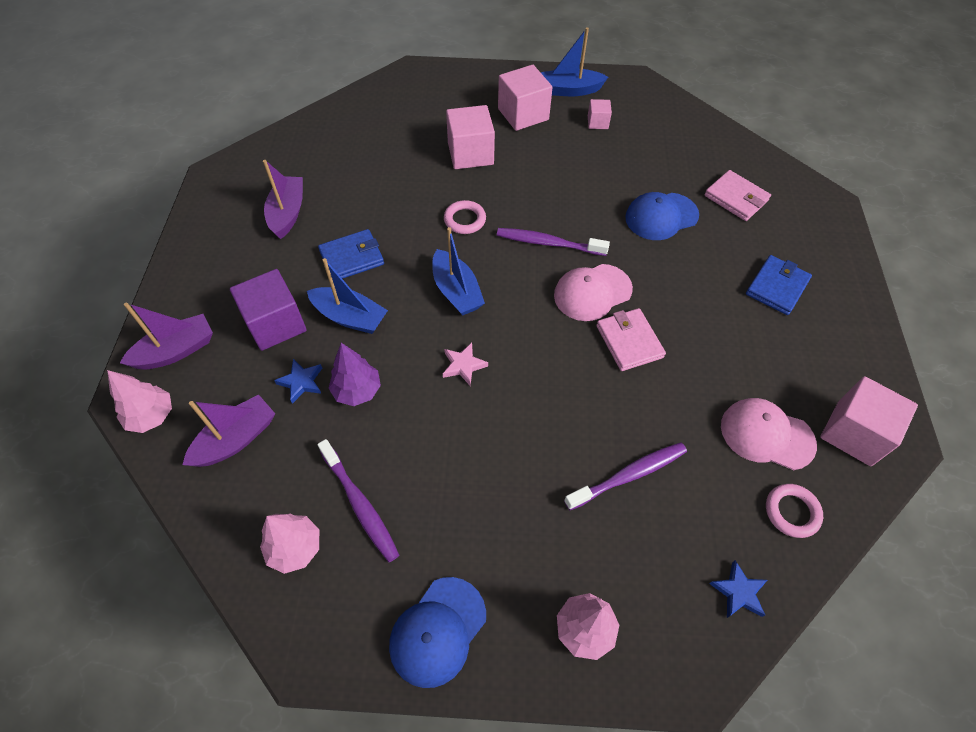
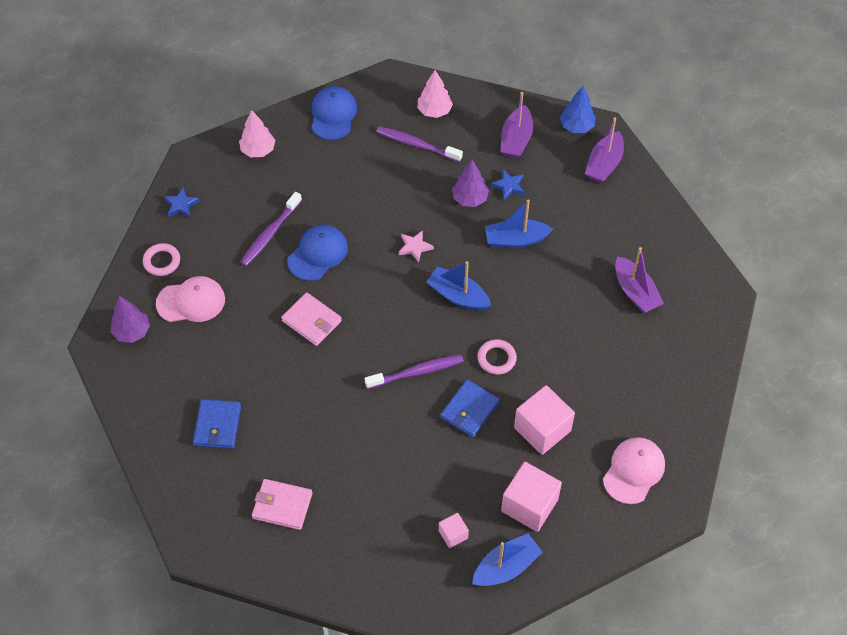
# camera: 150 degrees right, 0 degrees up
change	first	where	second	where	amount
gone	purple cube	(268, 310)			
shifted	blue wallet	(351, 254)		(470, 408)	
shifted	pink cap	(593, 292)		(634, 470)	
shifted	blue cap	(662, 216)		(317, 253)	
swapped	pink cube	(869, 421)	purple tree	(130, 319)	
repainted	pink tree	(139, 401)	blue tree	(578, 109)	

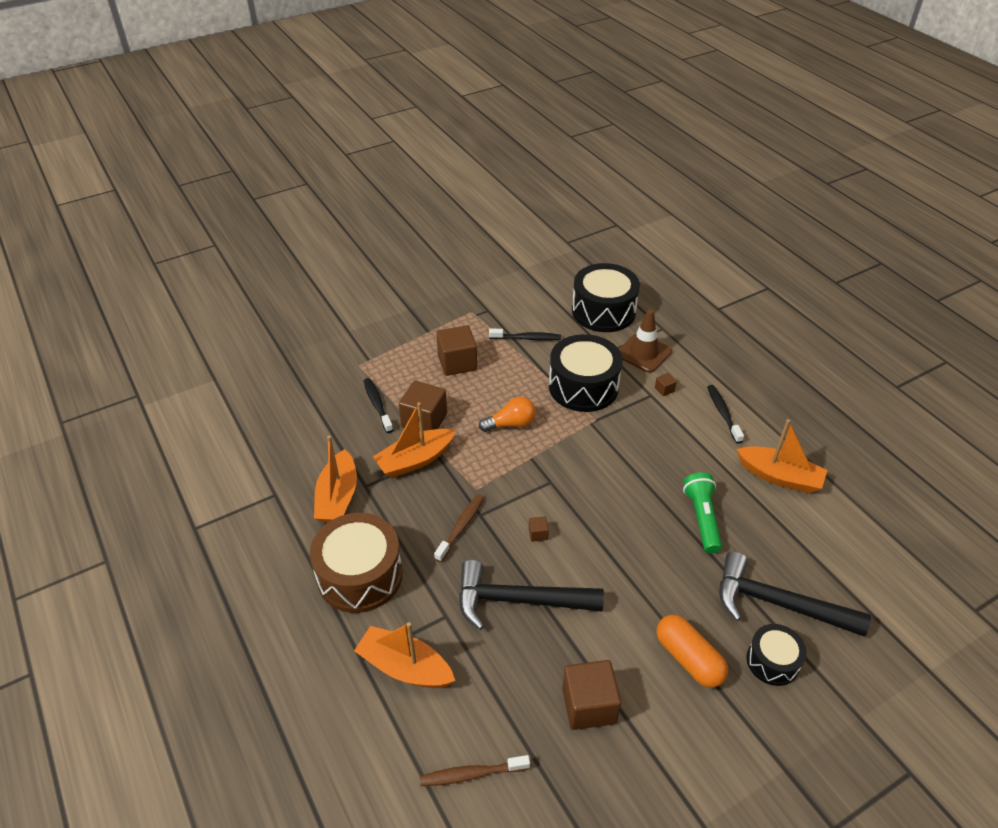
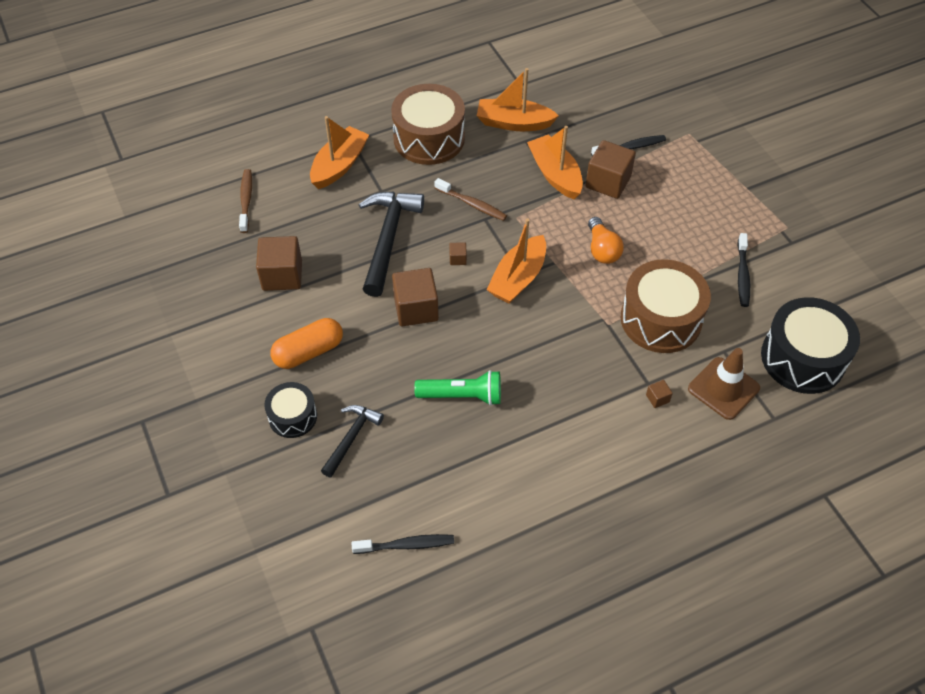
# camera: 95 degrees right, 10 degrees up
change	first	where	second	where	amount
shifted	brown cube	(456, 350)		(415, 297)	
shifted	black toothbrush	(725, 414)		(403, 544)	
shifted	orange boat	(782, 456)		(516, 260)	
repainted	black drum	(586, 373)	brown drum	(666, 306)	
scaled	black hammer	(795, 594)		(352, 441)	x0.58

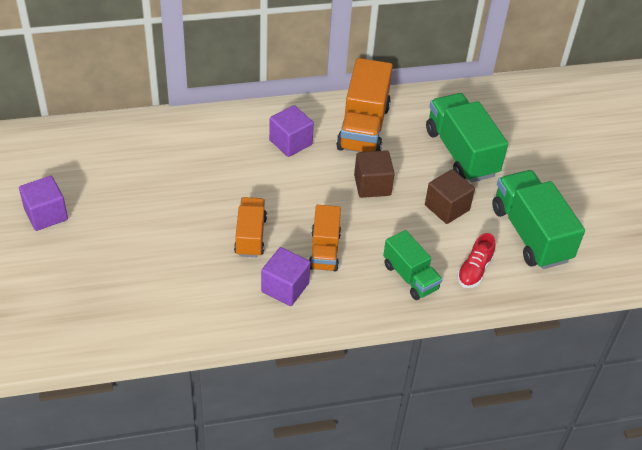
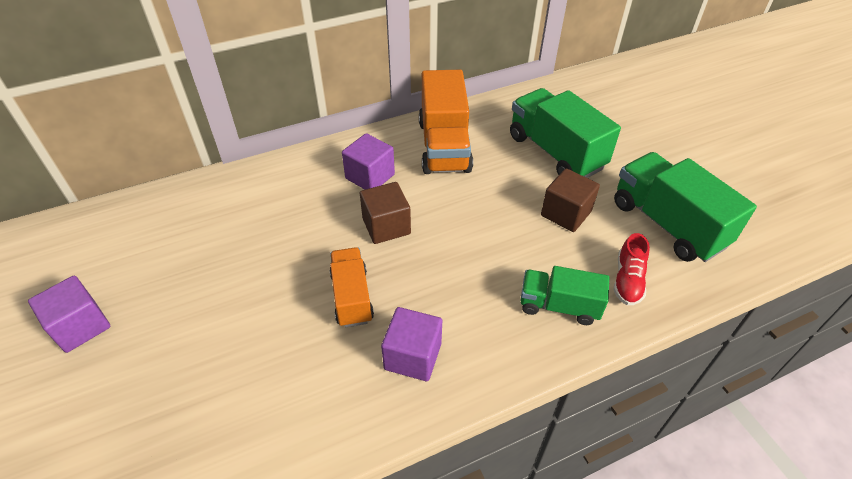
# camera: 10 degrees left, 0 degrees up
change	first	where	second	where	amount
gone	orange truck	(325, 238)			
shifted	brown cube	(374, 174)		(385, 213)	
rotated	green truck	(412, 265)		(564, 295)	150 degrees clockwise

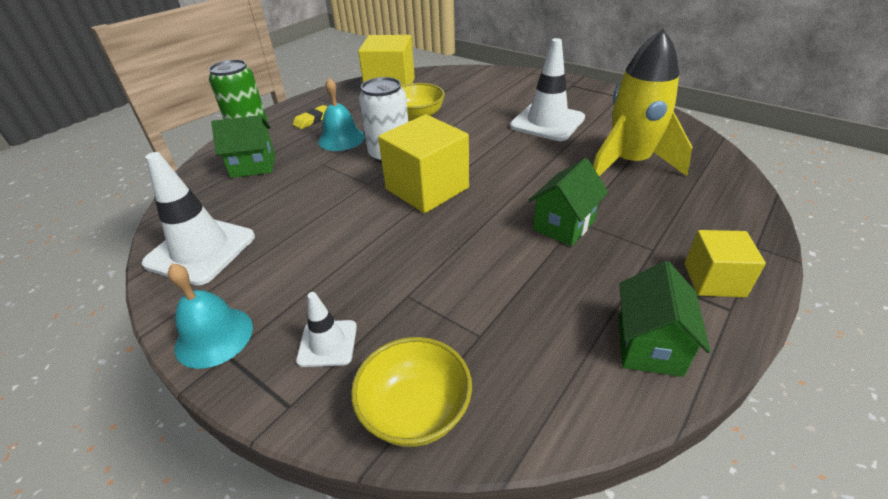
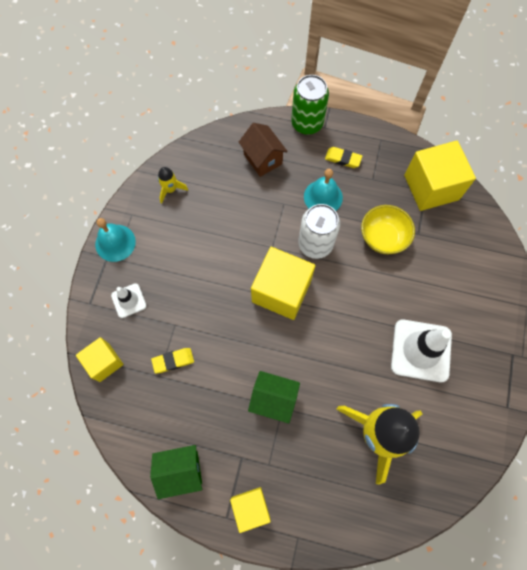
# camera: 65 degrees right, 30 degrees up
change	first	where	second	where	amount
new			yellow eraser	(172, 360)	
swapped	white traffic cone	(198, 219)	yellow rocket	(173, 185)	
swapped	yellow bowl	(411, 392)	yellow cube	(100, 359)	
repainted	green house	(243, 146)	brown house	(263, 150)	

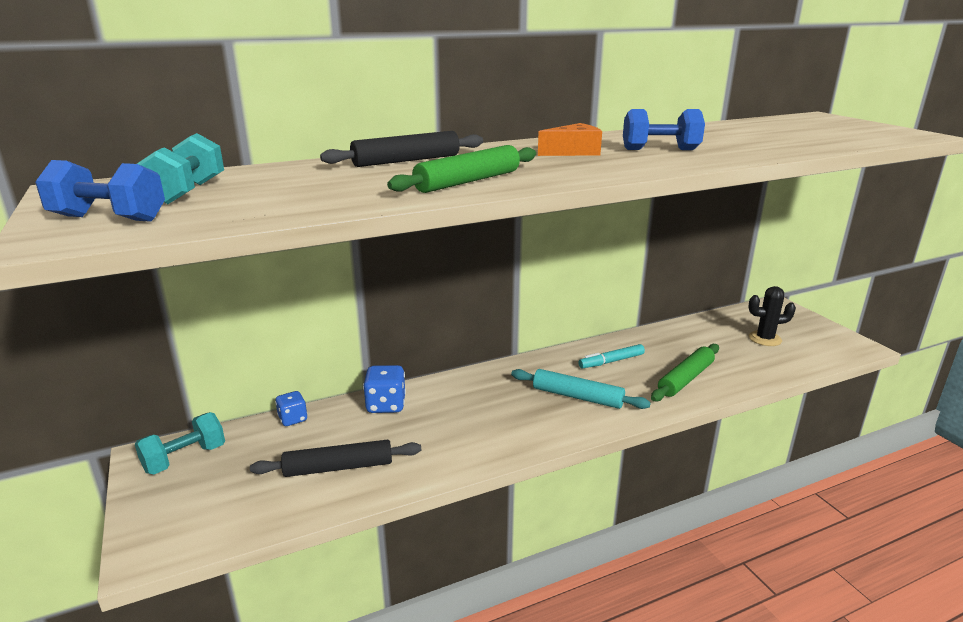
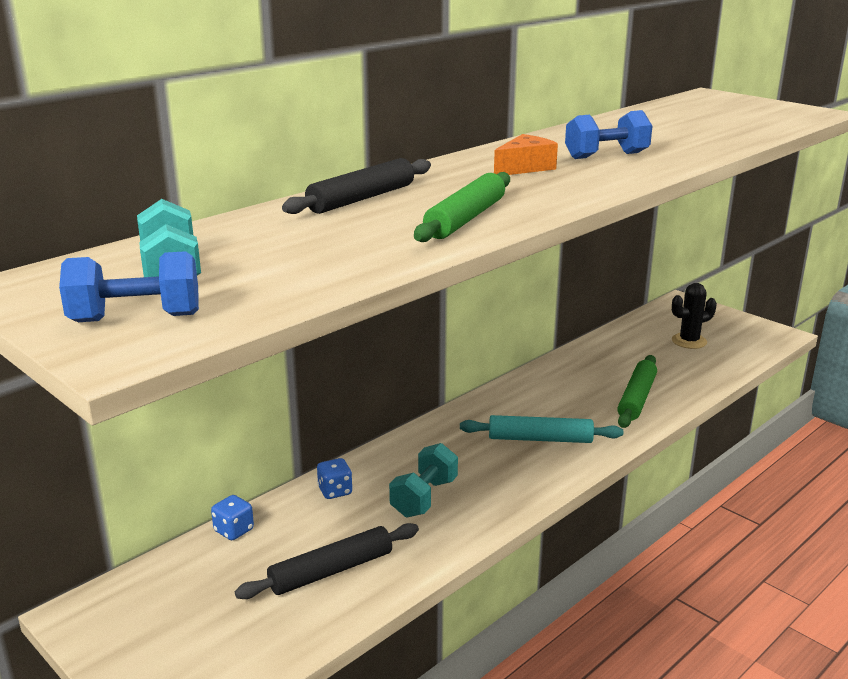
# camera: 20 degrees left, 0 degrees up
change	first	where	second	where	amount
gone	turquoise marker	(612, 356)			
shifted	turquoise dumbbell	(180, 443)		(423, 480)	
scaled	blue dice	(384, 389)		(335, 478)	x0.65

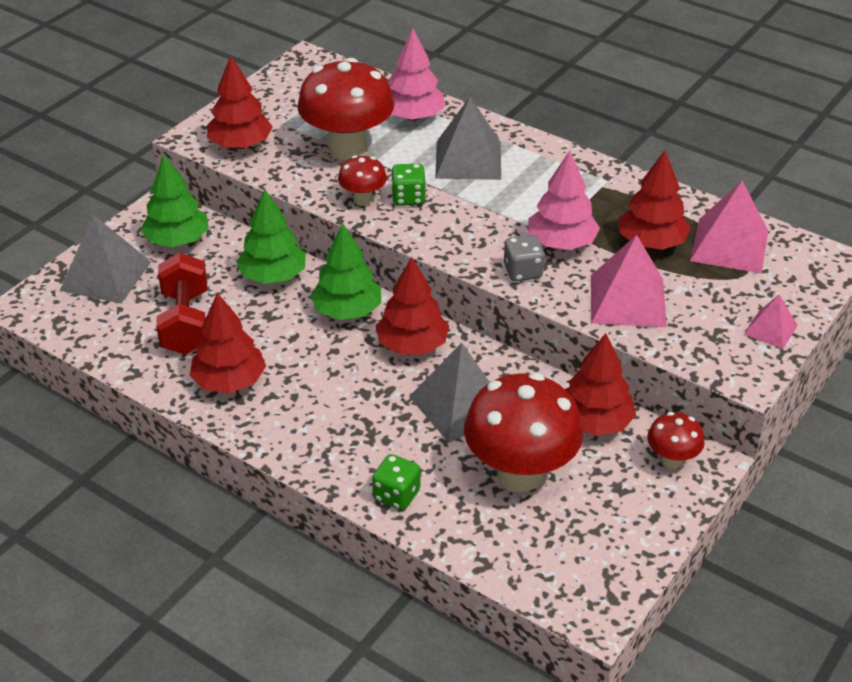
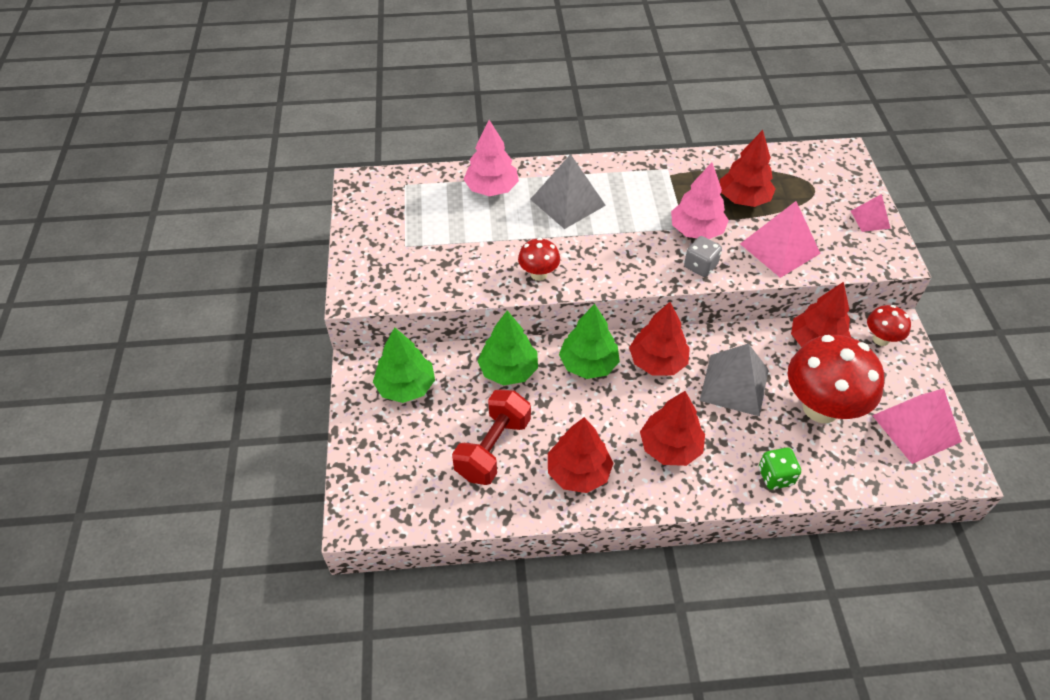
# camera: 40 degrees left, 10 degrees up
change	first	where	second	where	amount
gone	grey pyramid	(105, 259)			
gone	red mushroom	(345, 109)			
gone	green dice	(408, 185)			
shifted	red tree	(240, 102)		(672, 428)	
shifted	pink pyramid	(729, 227)		(917, 426)	
rotated	red dumbbell	(181, 304)		(491, 437)	75 degrees clockwise

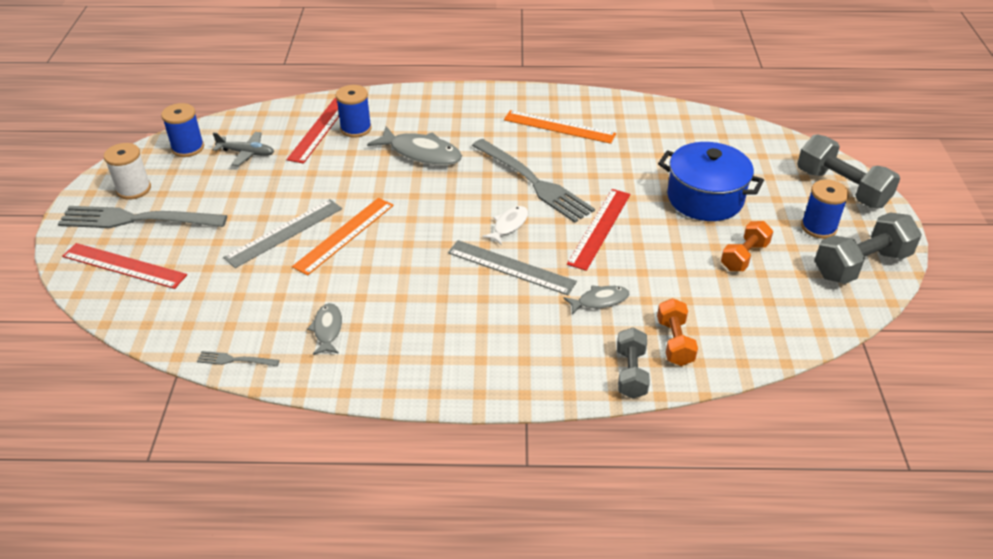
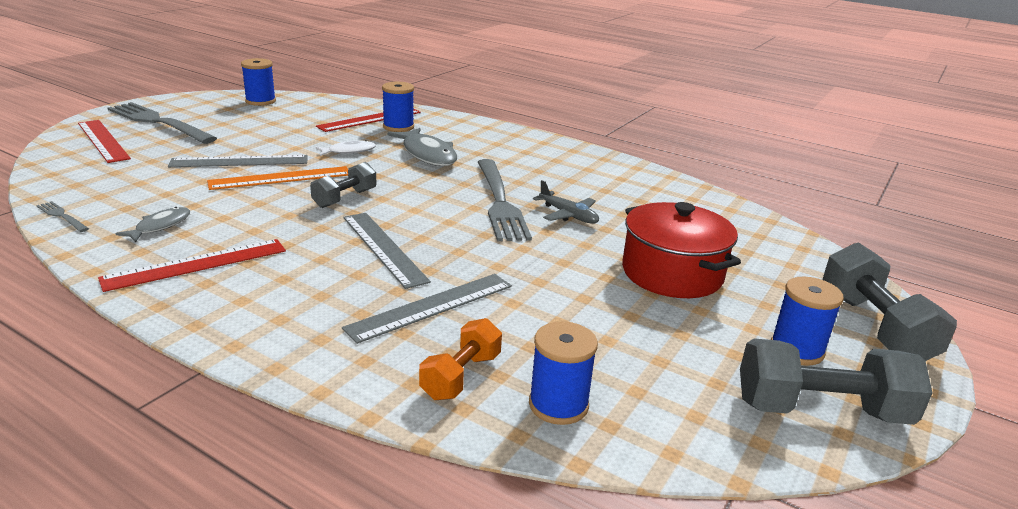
# camera: 30 degrees right, 15 degrees down
change	first	where	second	where	amount
gone	white spool	(127, 171)			
gone	orange ruler	(560, 127)			
gone	orange dumbbell	(747, 246)			
new			blue spool	(563, 373)	
shifted	grey plane	(243, 149)		(566, 202)	
shifted	white fish	(505, 225)		(345, 148)	
shifted	red ruler	(598, 230)		(192, 265)	
shifted	grey dumbbell	(633, 363)		(343, 185)	
swapped	grey fish	(596, 300)	grey ruler	(427, 309)	
repainted	blue pot	(711, 181)	red pot	(681, 250)	

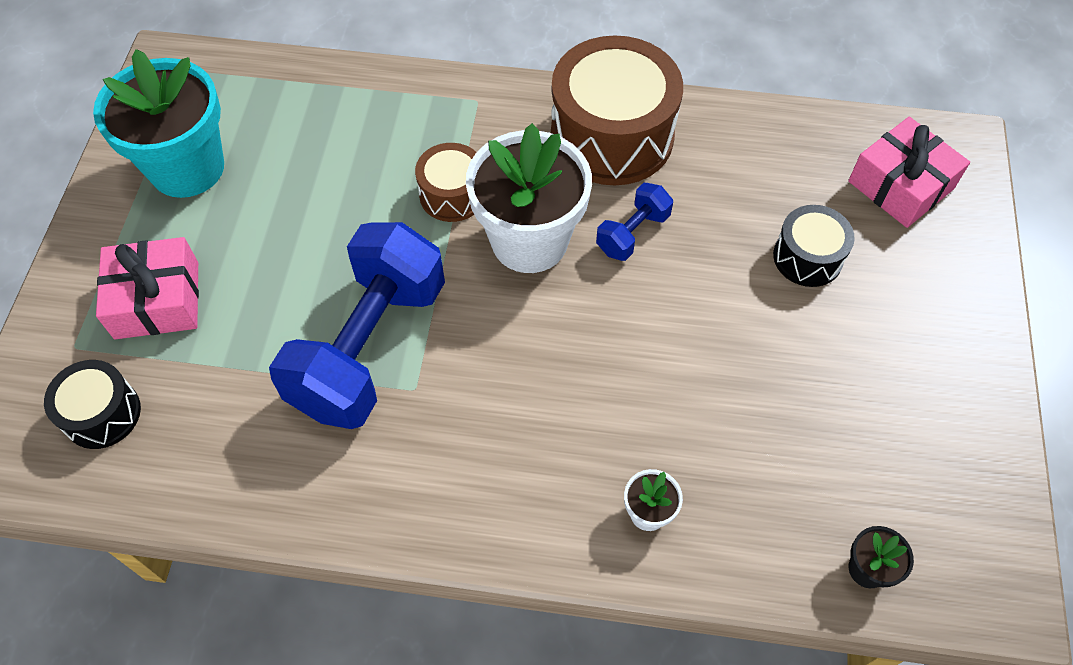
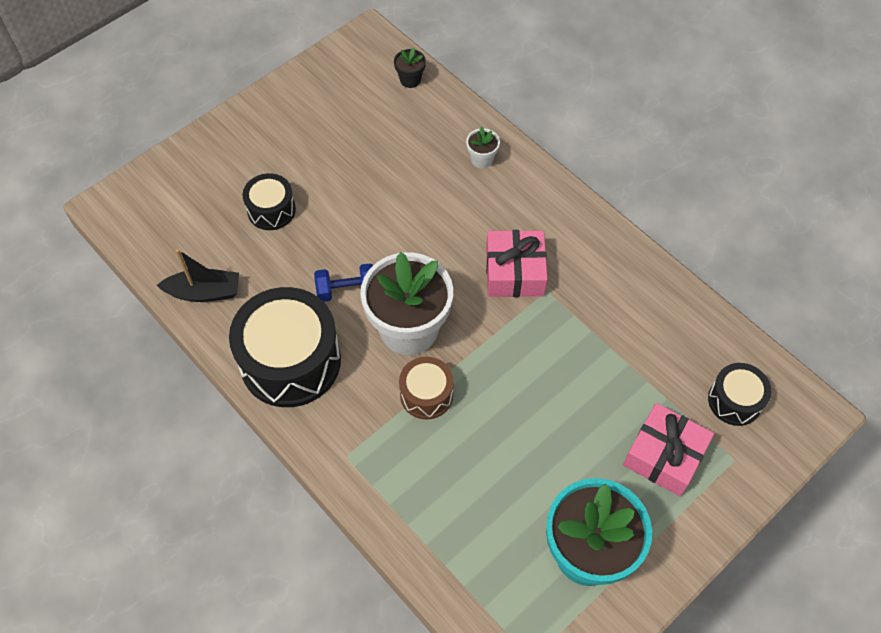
# camera: 140 degrees left, 0 degrees up
change	first	where	second	where	amount
gone	blue dumbbell	(357, 325)			
new			black boat	(198, 275)	
shifted	pink gift	(909, 172)		(517, 263)	
repainted	brown drum	(617, 110)	black drum	(285, 347)	

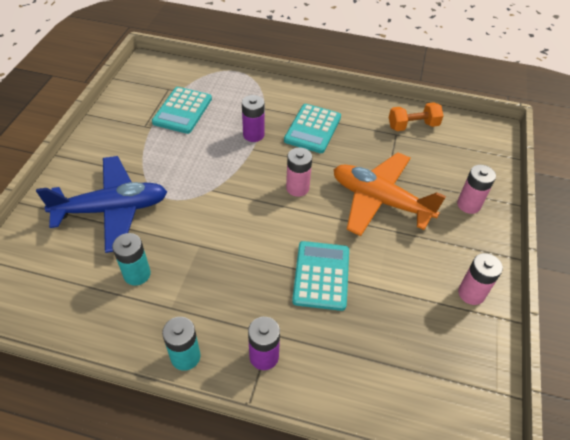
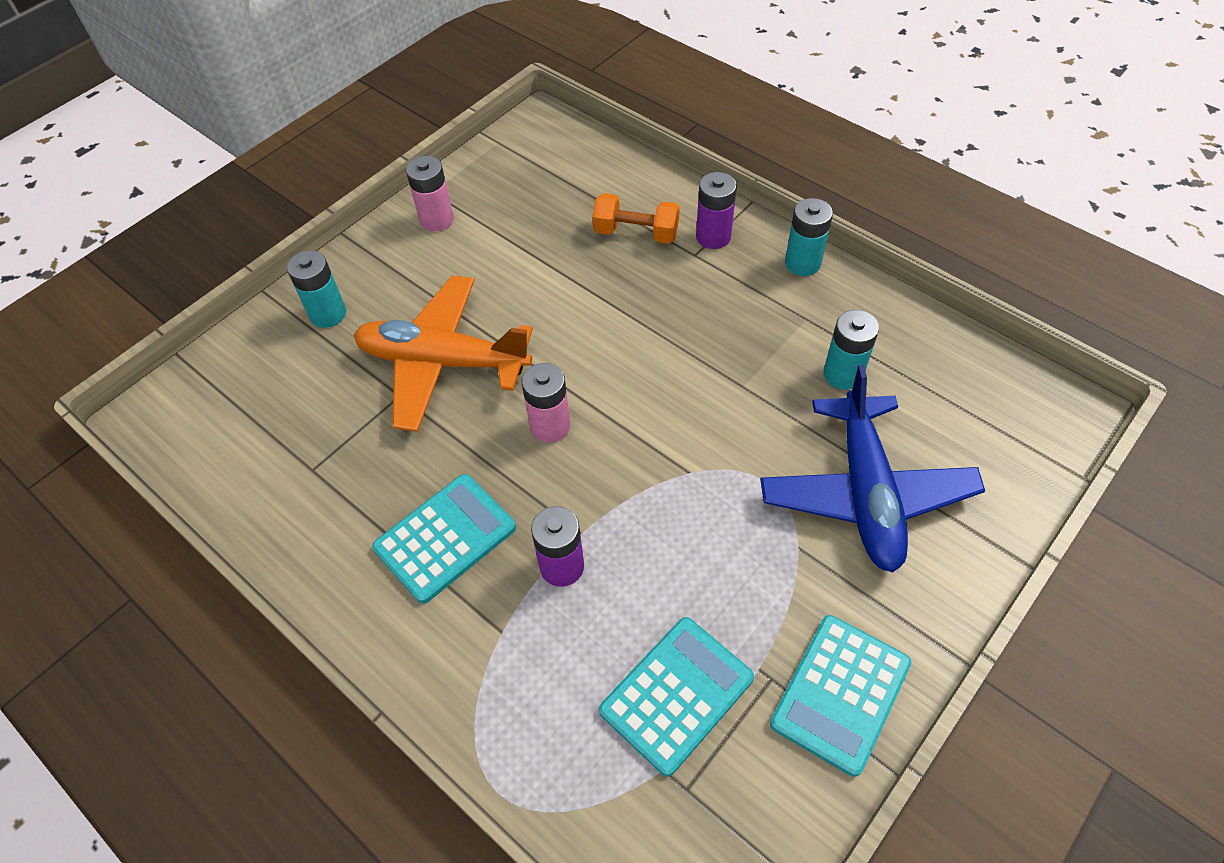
# camera: 150 degrees left, 5 degrees up
change	first	where	second	where	amount
shifted	turquoise calculator	(320, 276)		(840, 696)	
shifted	orange dumbbell	(416, 116)		(636, 218)	
repainted	pink battery	(476, 189)	turquoise battery	(316, 289)	
rotated	blue plane	(101, 204)		(872, 469)	105 degrees counterclockwise
rotated	orange plane	(389, 194)		(443, 353)	135 degrees clockwise

